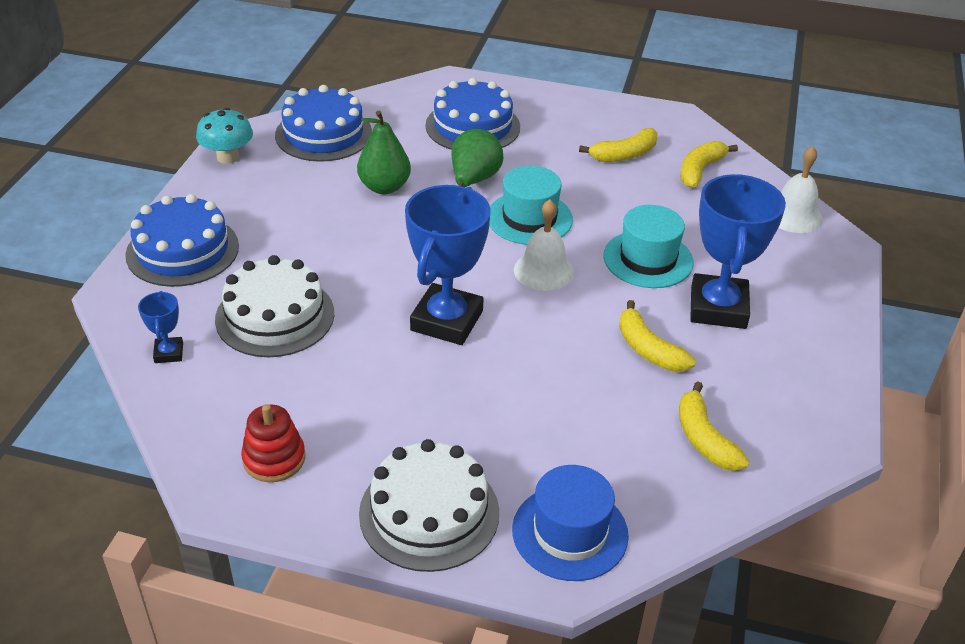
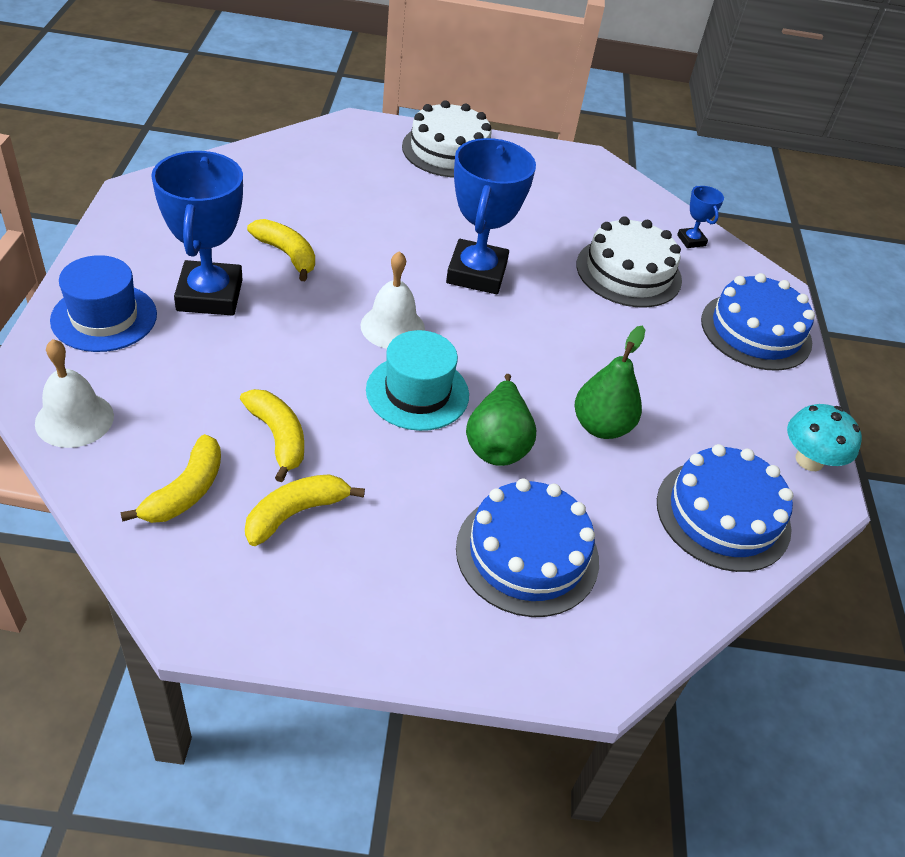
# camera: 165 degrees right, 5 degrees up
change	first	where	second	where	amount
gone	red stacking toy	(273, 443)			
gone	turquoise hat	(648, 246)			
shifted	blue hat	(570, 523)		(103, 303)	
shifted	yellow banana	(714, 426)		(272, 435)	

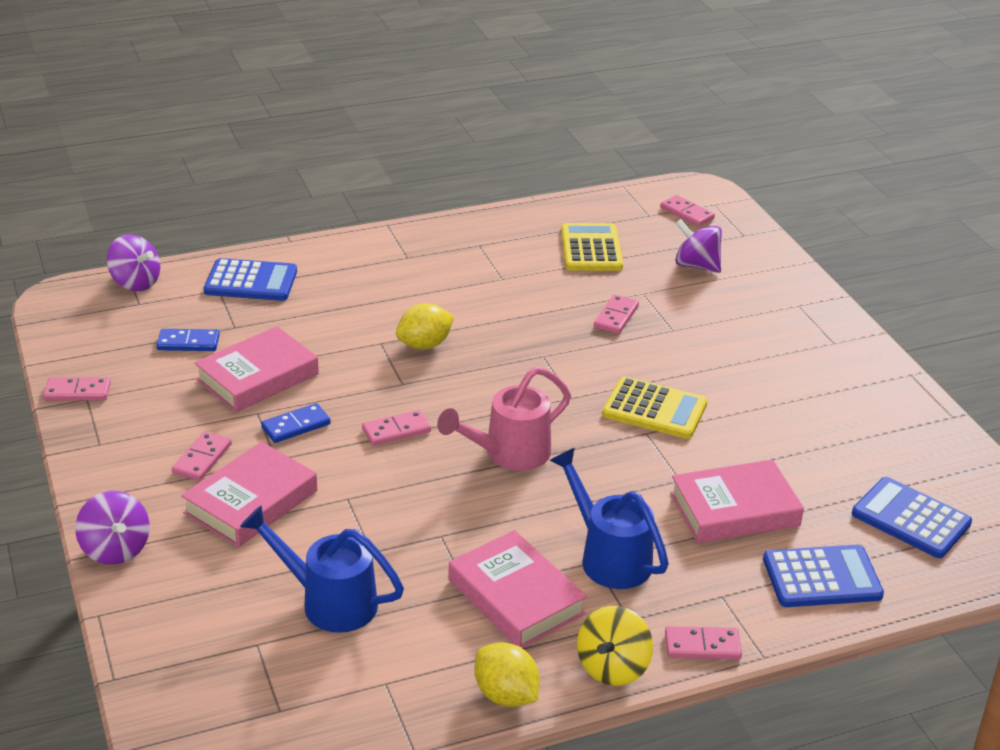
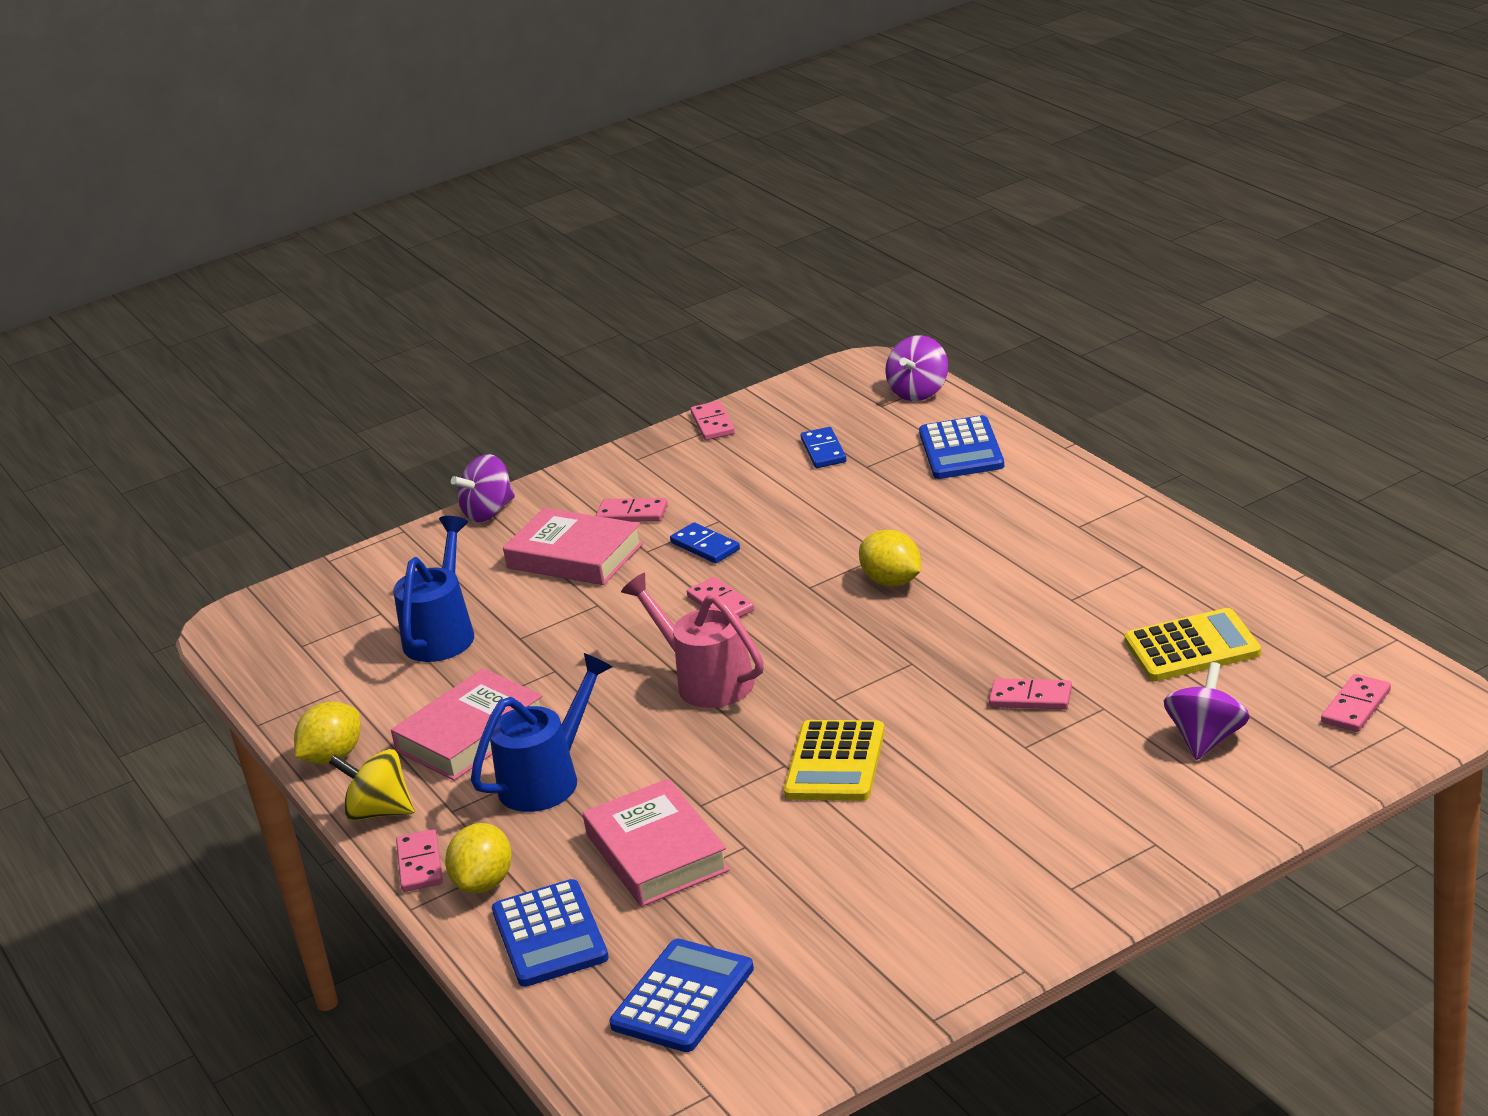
# camera: 85 degrees right, 5 degrees down
change	first	where	second	where	amount
gone	pink book	(256, 369)			
new			yellow lemon	(478, 858)	

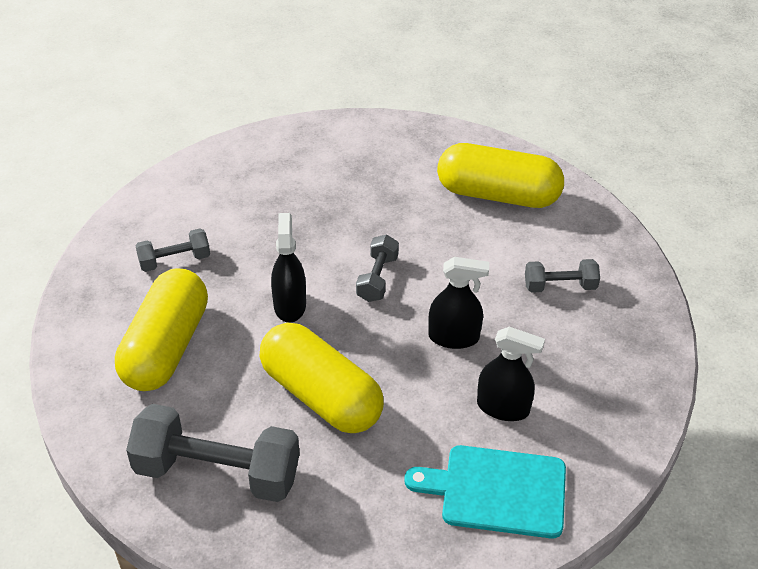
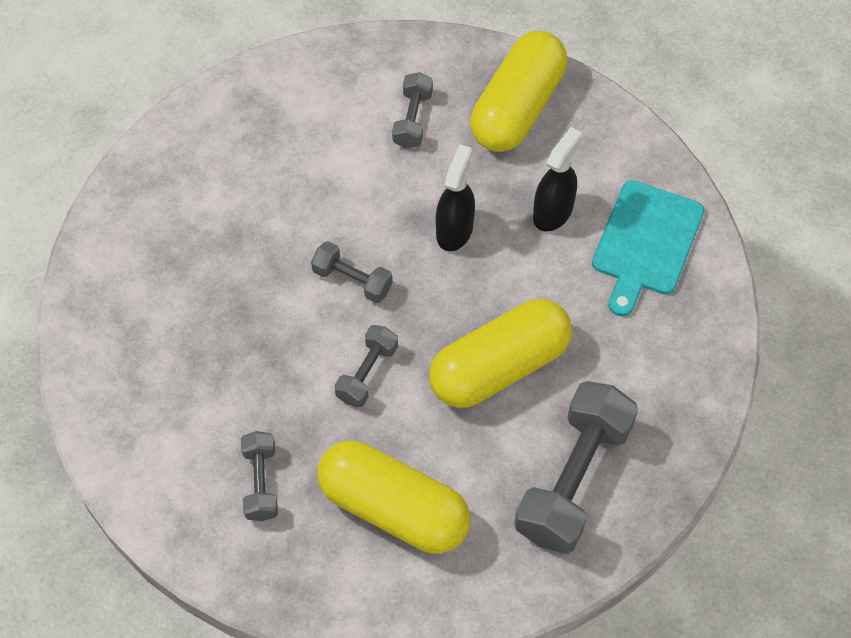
# camera: 75 degrees left, 15 degrees up
change	first	where	second	where	amount
shifted	yellow capsule	(500, 175)		(518, 91)	
swapped	black spray bottle	(288, 268)	grey dumbbell	(366, 366)	

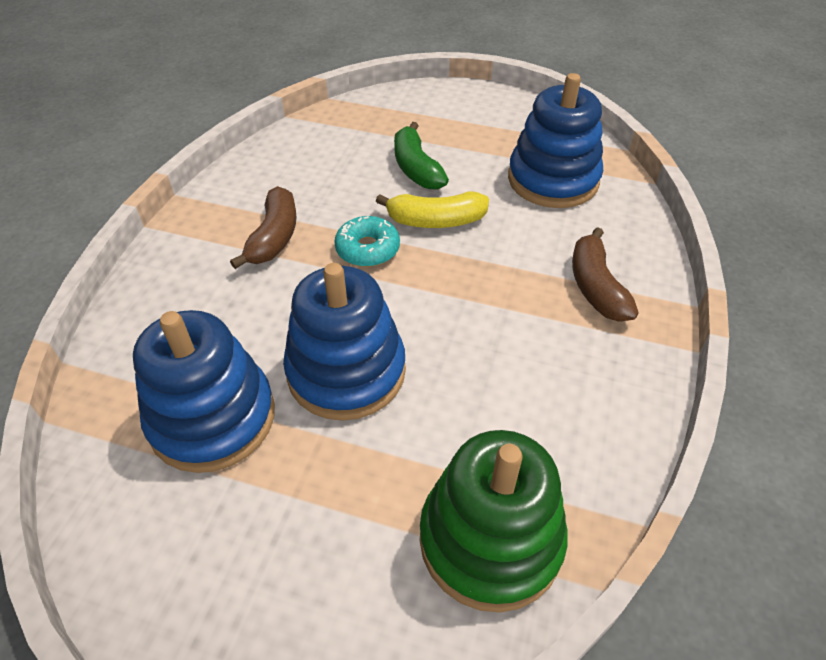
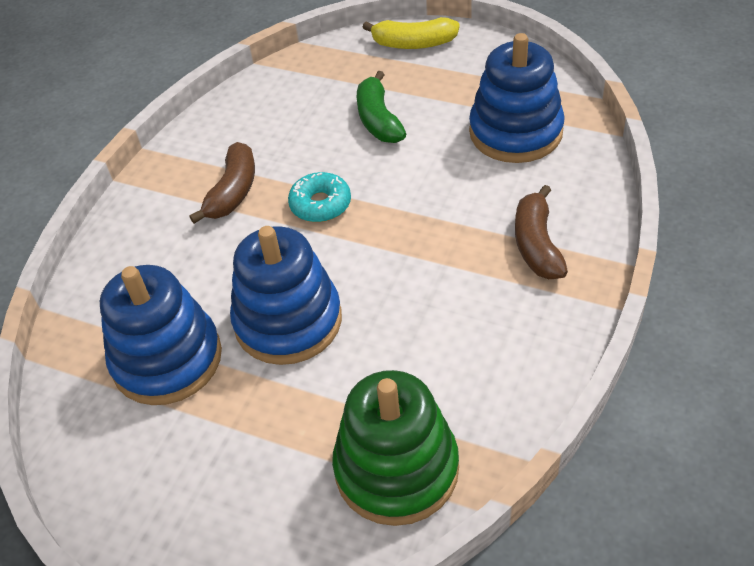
# camera: 10 degrees right, 0 degrees up
change	first	where	second	where	amount
shifted	yellow banana	(432, 209)		(411, 33)	

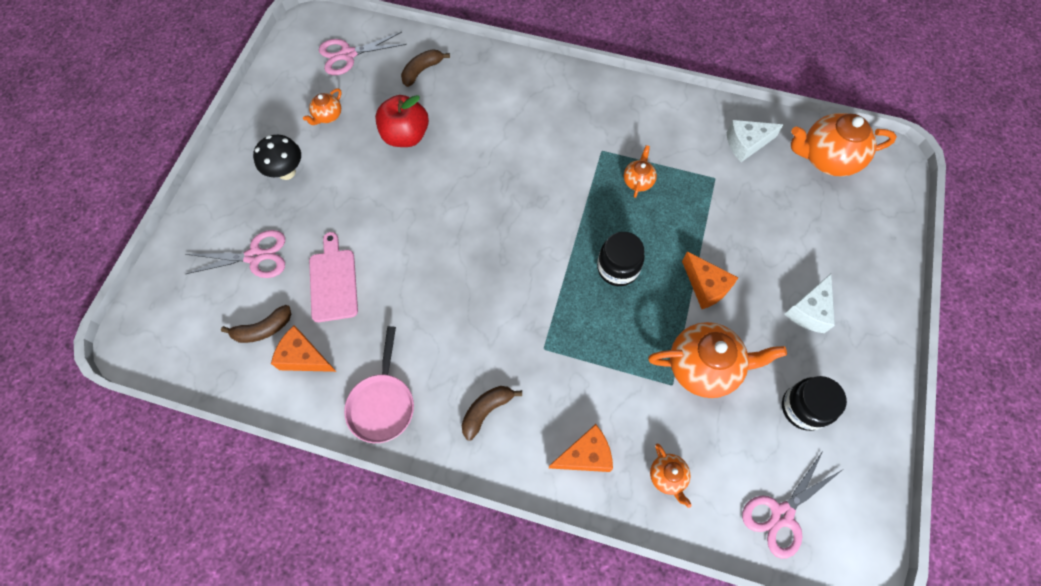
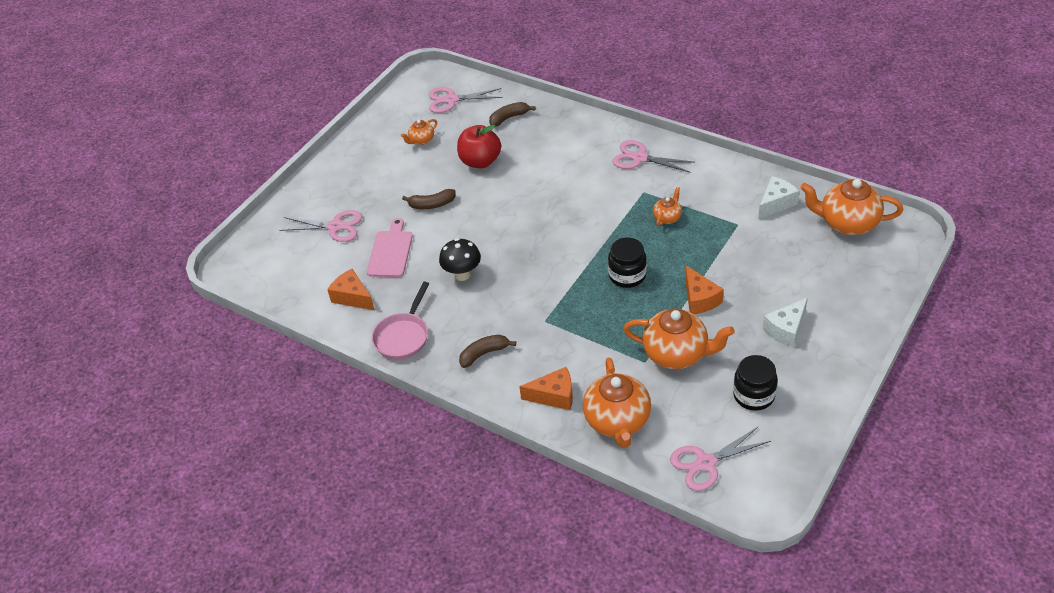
# camera: 20 degrees right, 20 degrees down
change	first	where	second	where	amount
new			pink scissors	(653, 156)	
shifted	brown banana	(256, 324)		(429, 199)	
shifted	black mushroom	(277, 157)		(460, 259)	
rotated	white cheese	(755, 141)		(779, 197)	135 degrees clockwise
scaled	orange teapot	(671, 476)		(617, 402)	x2.02

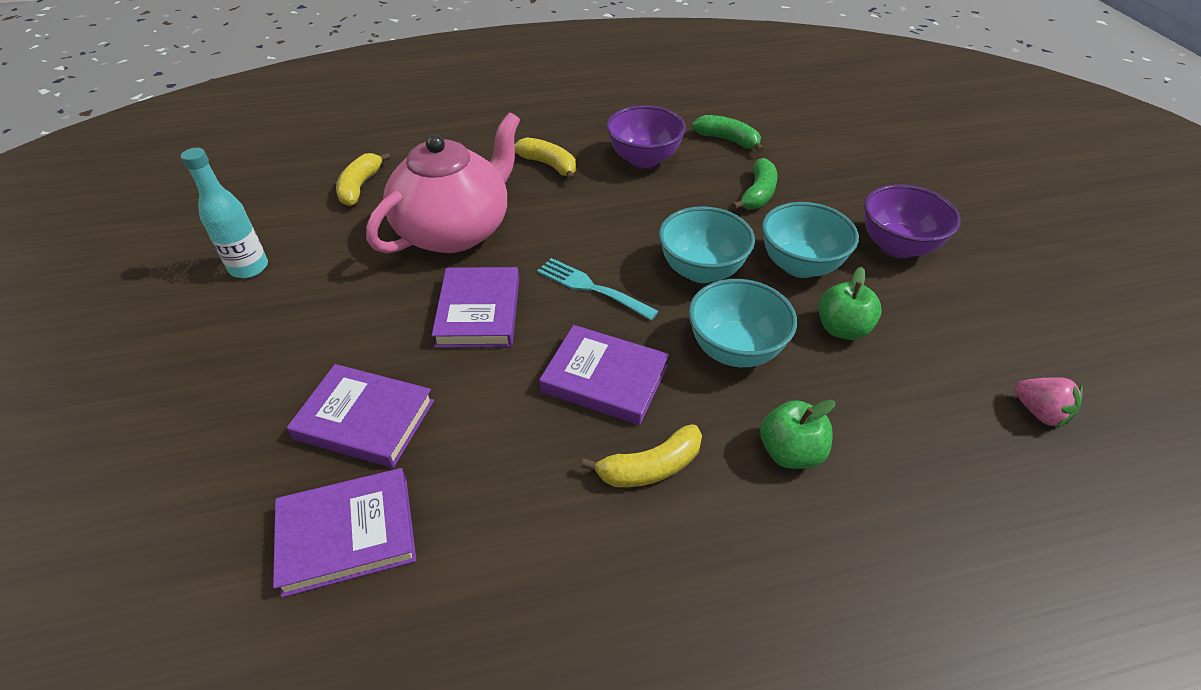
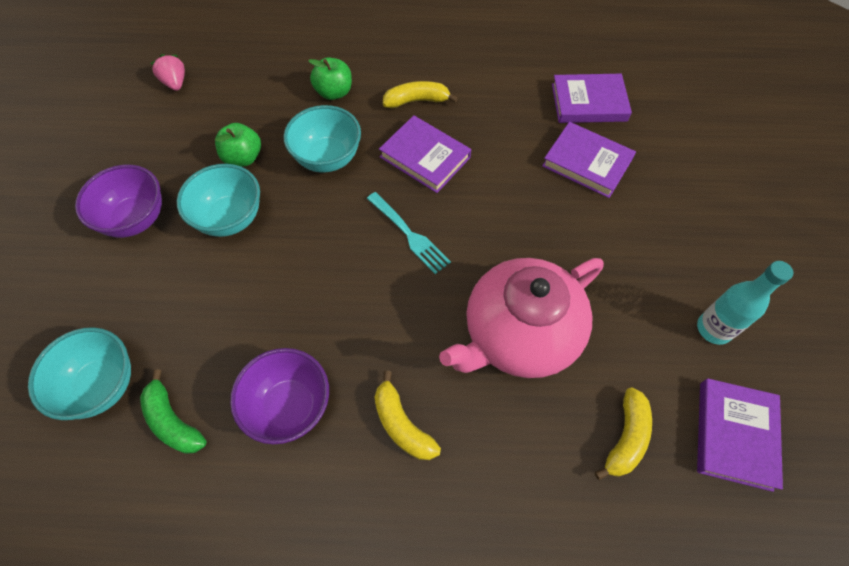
# camera: 165 degrees left, 15 degrees up
change	first	where	second	where	amount
gone	green banana	(755, 184)			
shifted	purple book	(475, 307)		(740, 435)	
shifted	turquoise bowl	(707, 244)		(79, 373)	

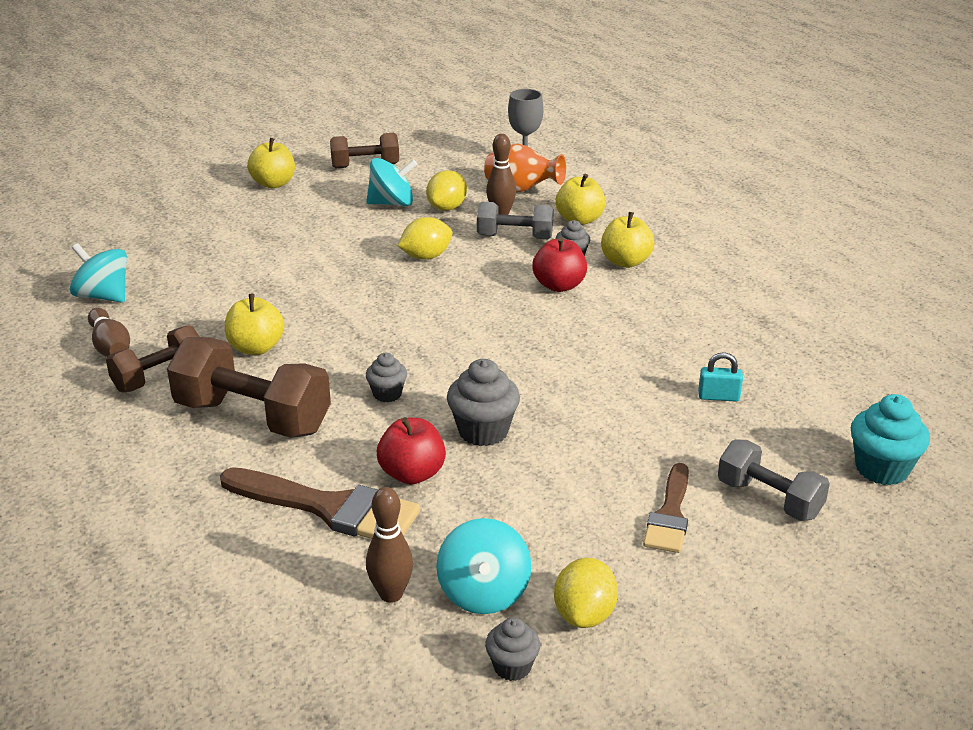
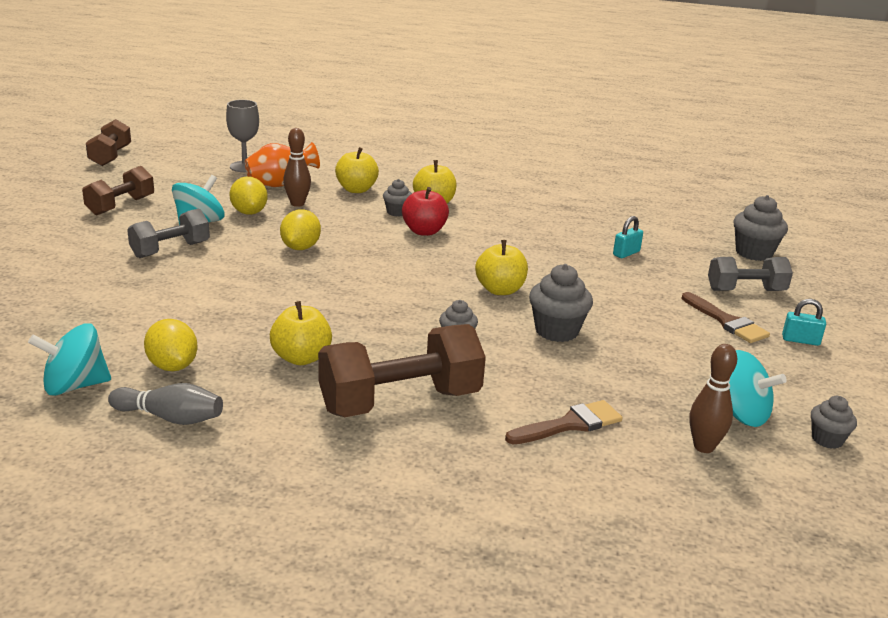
# camera: 50 degrees left, 5 degrees down
change	first	where	second	where	amount
gone	red apple	(411, 451)			
new			turquoise padlock	(804, 322)	
shifted	brown dumbbell	(152, 359)		(108, 142)	
shifted	yellow apple	(271, 163)		(501, 267)	
shifted	grey dumbbell	(515, 220)		(168, 233)	
shifted	yellow lemon	(586, 593)		(171, 345)	
repainted	brown bowling pin	(109, 332)	grey bowling pin	(165, 404)	
repainted	turquoise cupcake	(890, 439)	grey cupcake	(760, 228)	
scaled	brown brush	(320, 503)		(564, 422)	x0.63

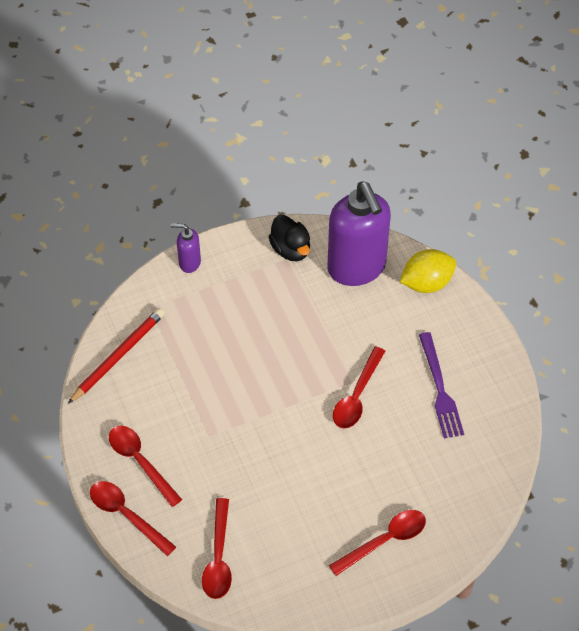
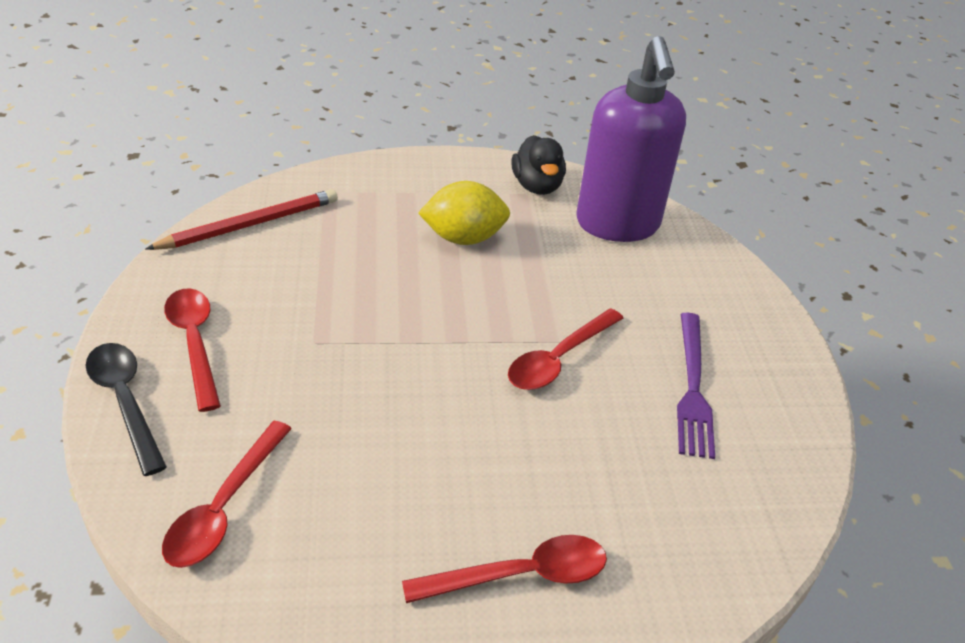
# camera: 15 degrees right, 15 degrees down
change	first	where	second	where	amount
gone	purple soap dispenser	(186, 248)			
shifted	yellow lemon	(428, 271)		(464, 213)	
repainted	red spoon	(133, 518)	black spoon	(126, 409)	

